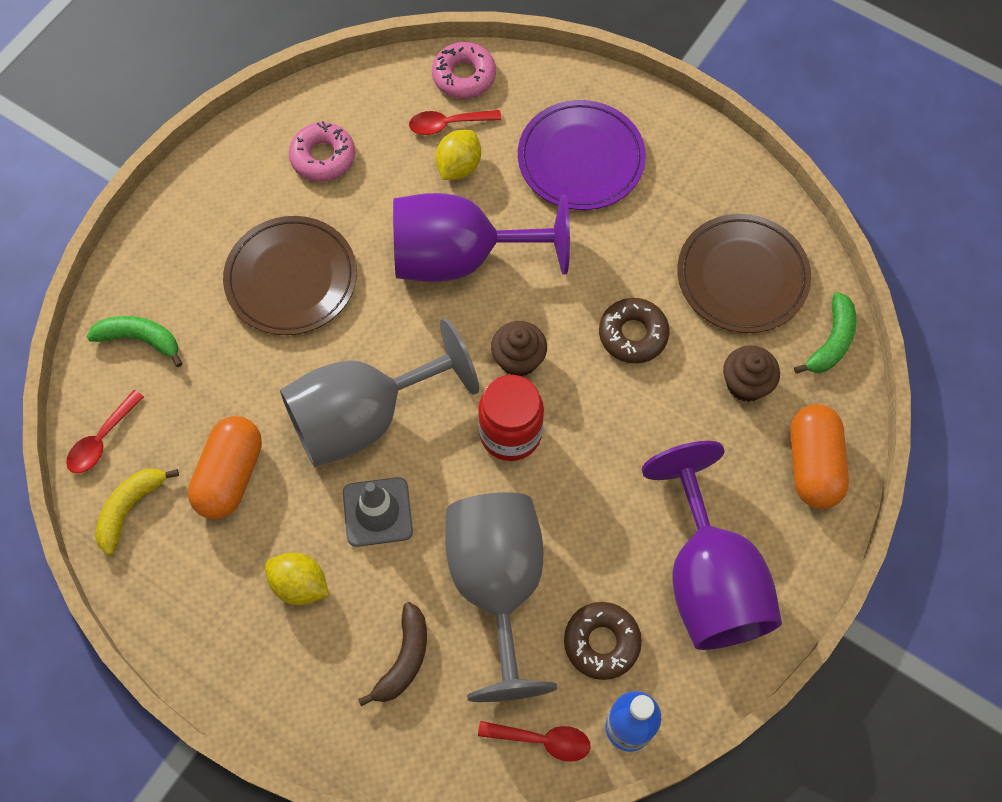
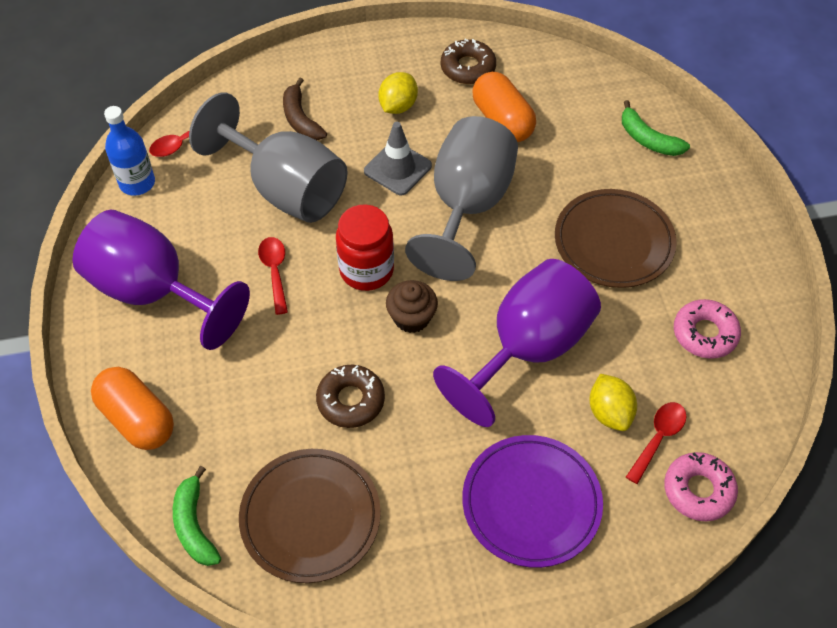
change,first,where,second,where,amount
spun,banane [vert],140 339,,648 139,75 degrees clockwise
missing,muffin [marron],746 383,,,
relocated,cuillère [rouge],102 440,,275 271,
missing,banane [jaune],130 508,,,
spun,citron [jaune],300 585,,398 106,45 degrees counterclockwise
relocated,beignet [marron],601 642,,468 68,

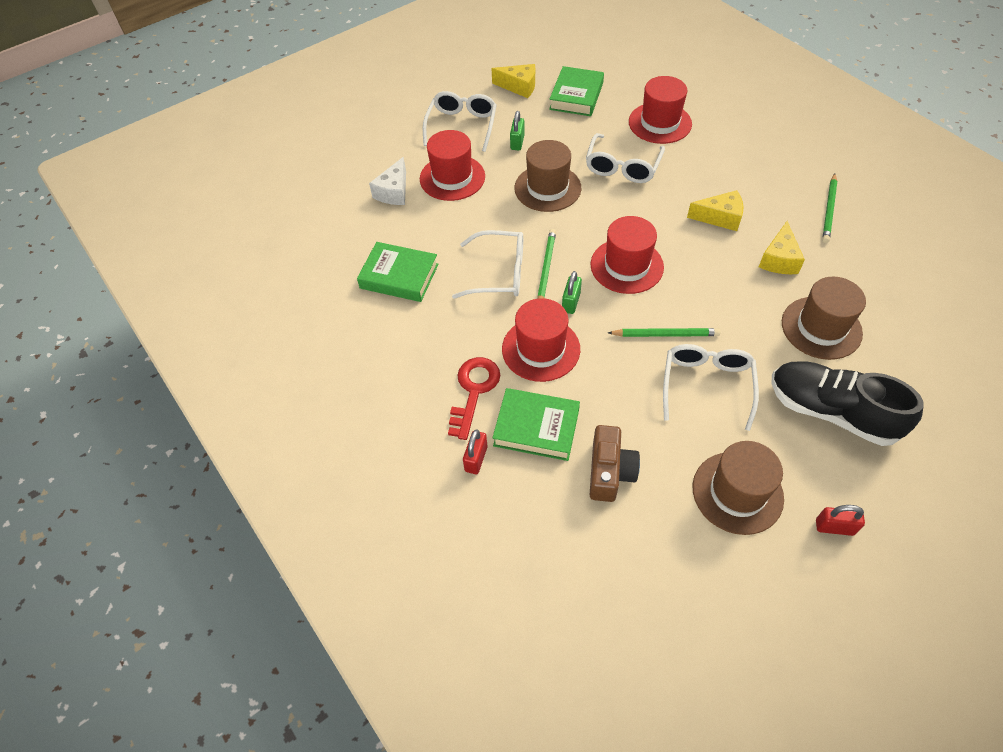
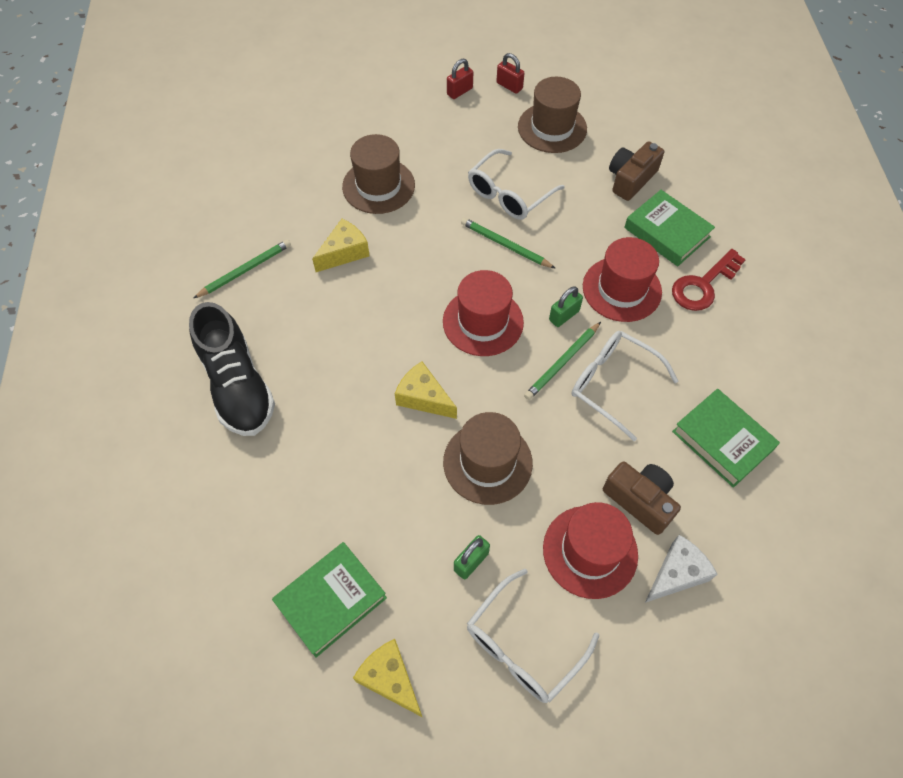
change,first,where,second,where,amount
missing,chapeau [rouge],660 123,,,
missing,lunettes [blanc],622 167,,,
relocated,fromage [jaune],720 218,,423 397,
relocated,chaussure [noir],831 411,,238 386,
relocated,cadenas [rouge],476 459,,459 91,
appeared,,,appareil photo [marron],640 500,

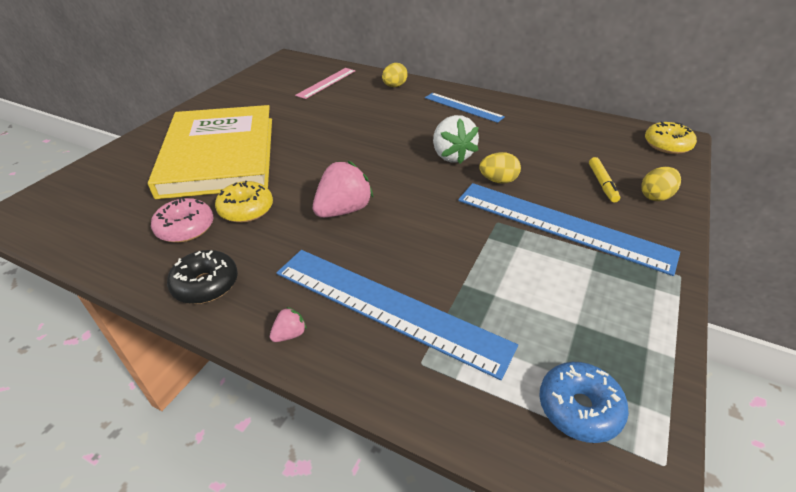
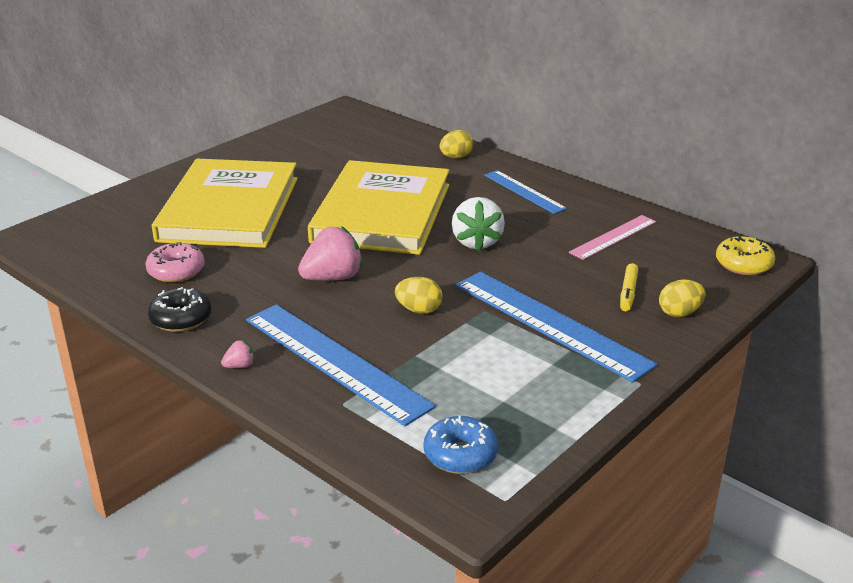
change,first,where,second,where,amount
relocated,règle [rose],326 83,,613 237,
relocated,œuf [jaune],498 180,,419 310,
missing,beignet [jaune],246 209,,,
appeared,,,livre [jaune],381 213,

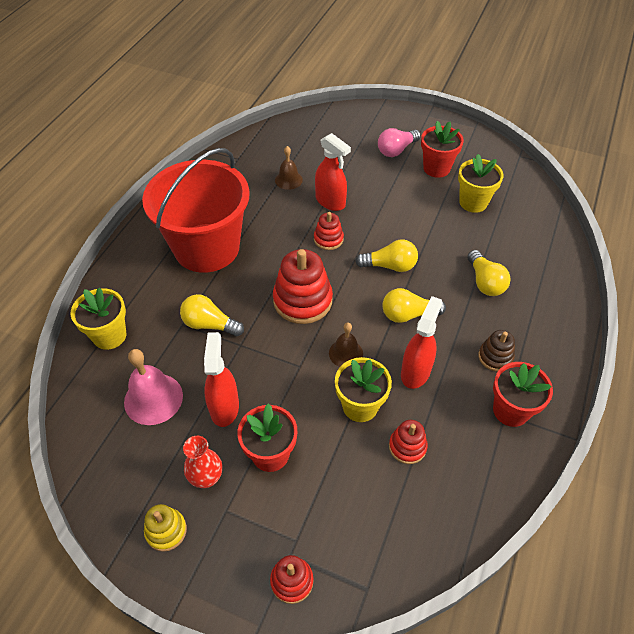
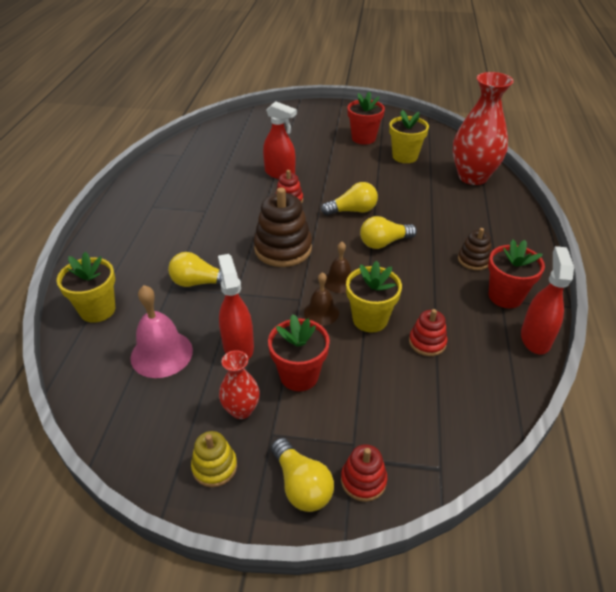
change,first,where,second,where,amount
missing,ampoule [rose],396 150,,,
relocated,cloche [marron],288 180,,321 312,
missing,seau [rouge],206 247,,,
colour,jouet à empiler [rouge],302 300,jouet à empiler [marron],283 249,
relocated,ampoule [jaune],485 282,,301 485,
relocated,vaporisateur [rouge],415 371,,535 338,
appeared,,,vase [rouge],472 177,

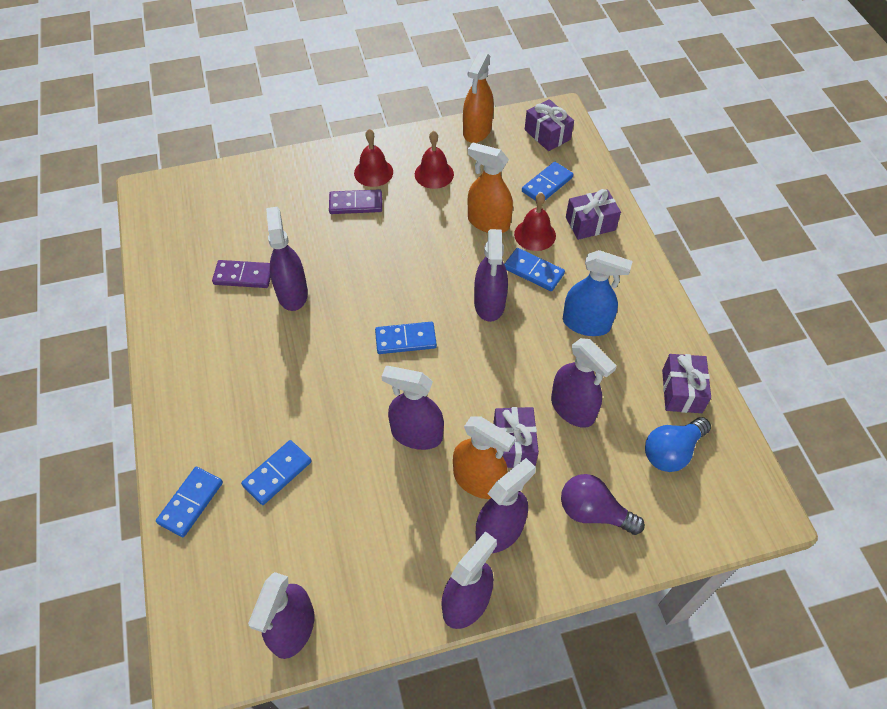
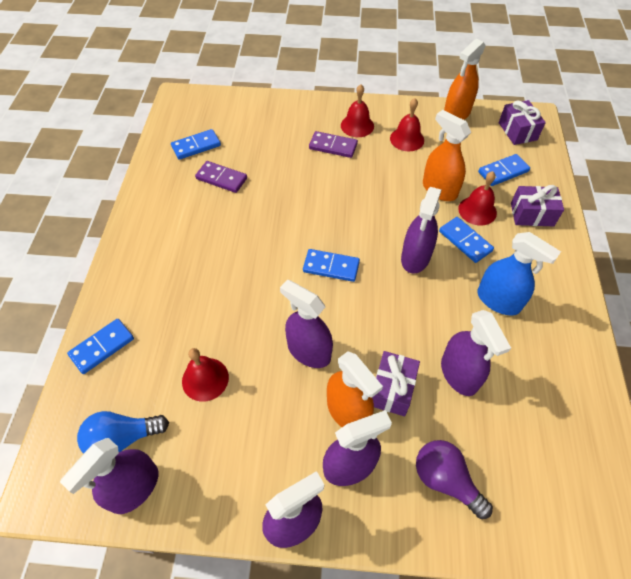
change,first,where,second,where,amount
missing,vaporisateur [violet],292 293,,,
missing,cadeau [violet],682 391,,,
relocated,ampoule [bleu],671 451,,122 438,
relocated,domino [bleu],277 473,,196 146,
appeared,,,cloche [rouge],205 379,

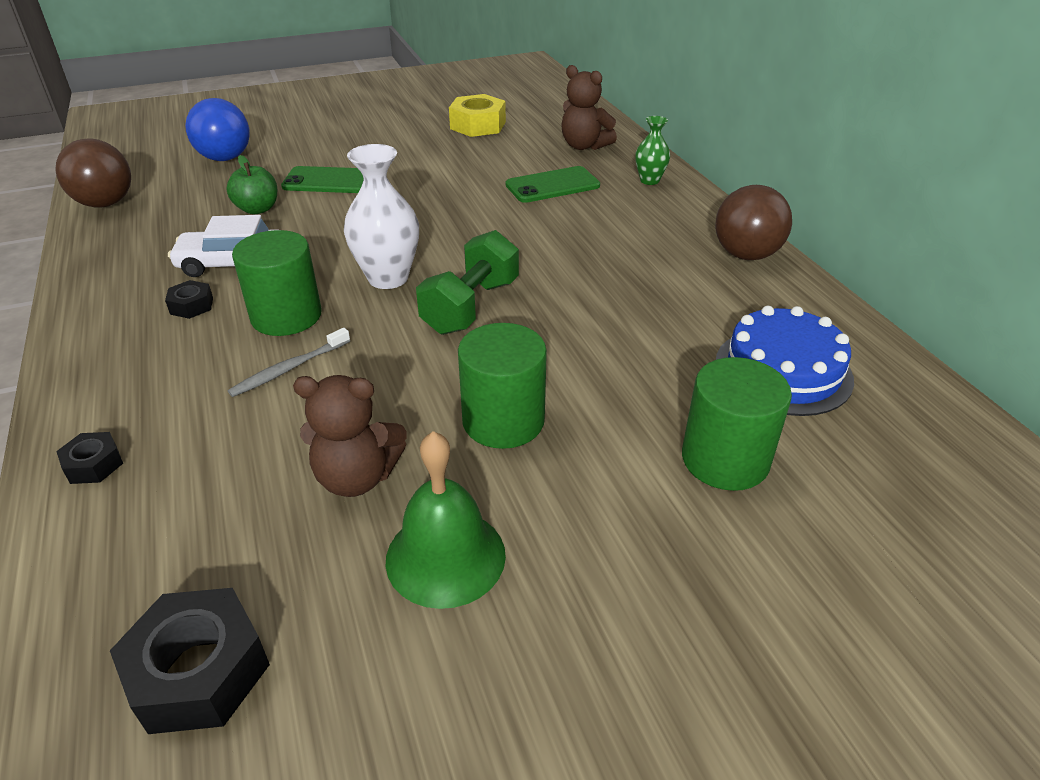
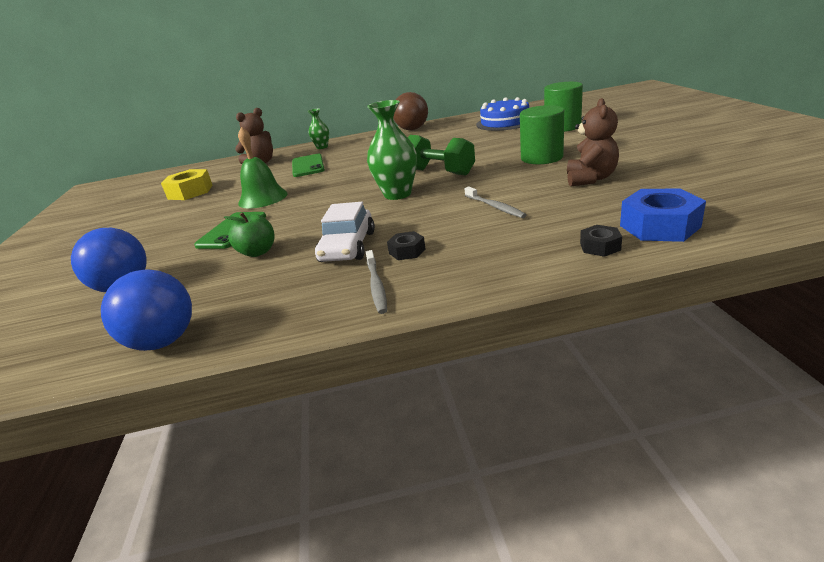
change,first,where,second,where,amount
colour,balle [marron],105 203,balle [bleu],163 341,
colour,vase [blanc],388 278,vase [vert],397 194,
missing,cylindre [vert],286 316,,,
relocated,cloche [vert],445 557,,263 198,
missing,écrou [noir],199 671,,,
appeared,,,écrou [bleu],659 226,
appeared,,,brosse à dents [gris],376 286,

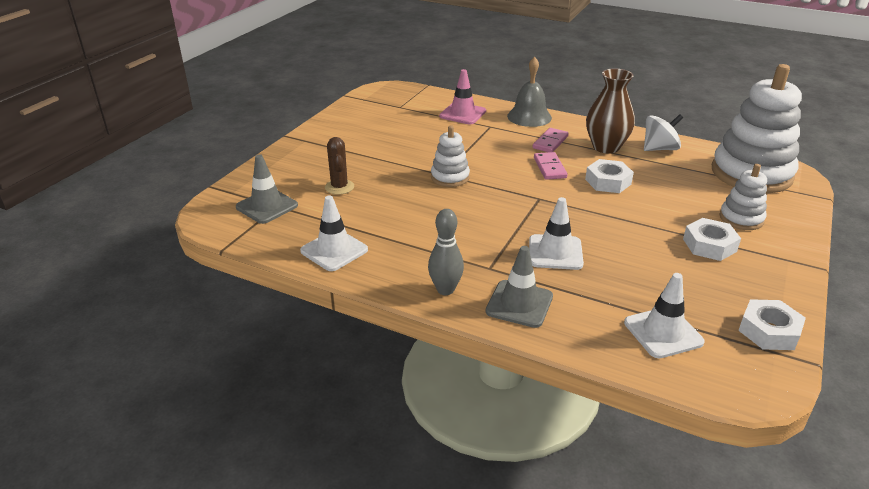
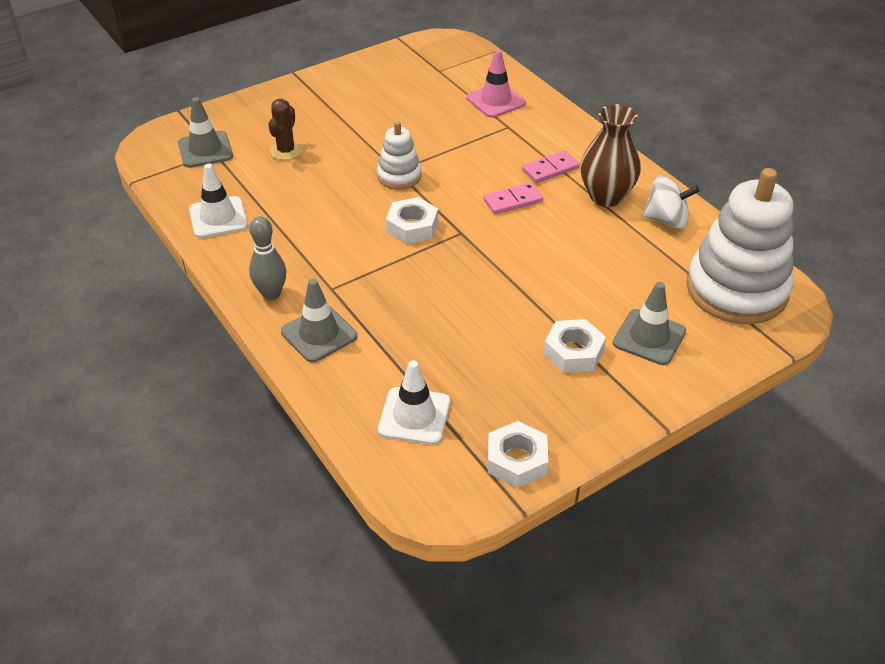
change,first,where,second,where,amount
missing,cloche [gris],529 116,,,
spun,domino [rose],549 168,,513 201,45 degrees clockwise
relocated,écrou [blanc],608 182,,412 226,
exchanged,jouet à empiler [blanc],741 218,cône de chantier [gris],649 337,
missing,cône de chantier [blanc],555 252,,,

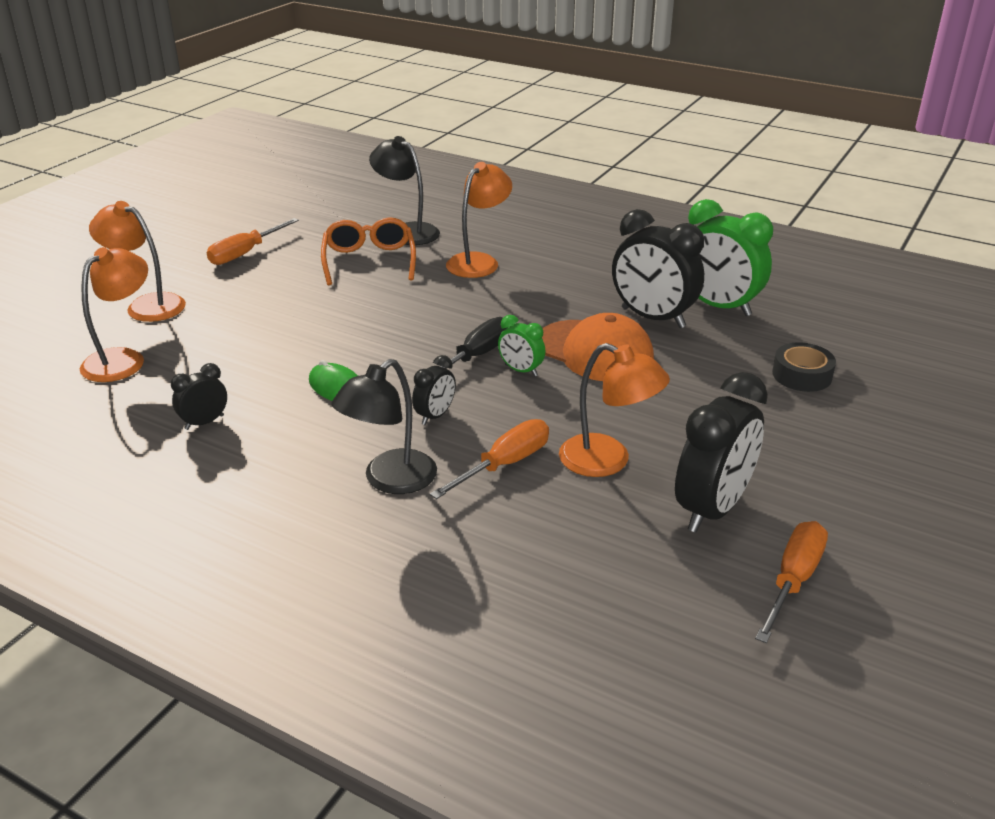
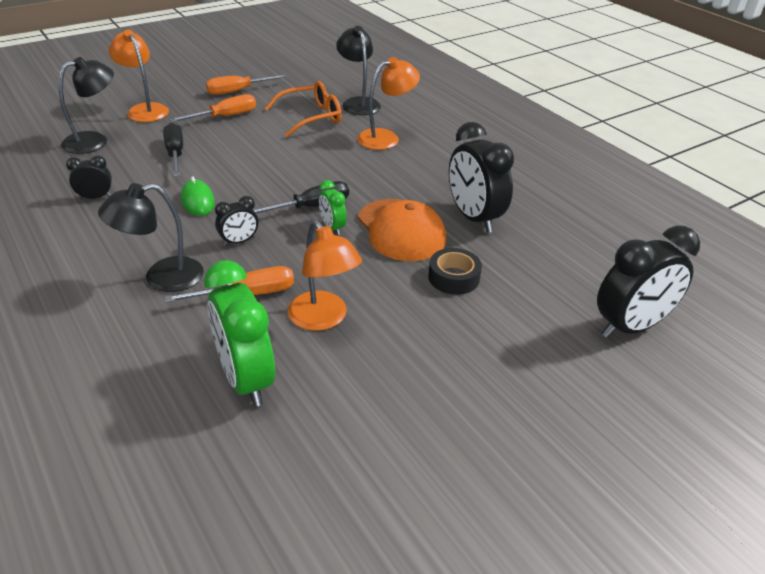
change,first,where,second,where,amount
relocated,réveil [vert],718 306,,246 379,
spun,lunettes [orange],369 261,,311 117,45 degrees clockwise
colour,lampe [orange],123 359,lampe [noir],94 141,
relocated,ruban adhésif [noir],802 375,,453 278,
relocated,réveil [noir],712 509,,630 327,
relocated,tournevis [orange],793 580,,225 116,
appeared,,,tournevis [noir],175 154,

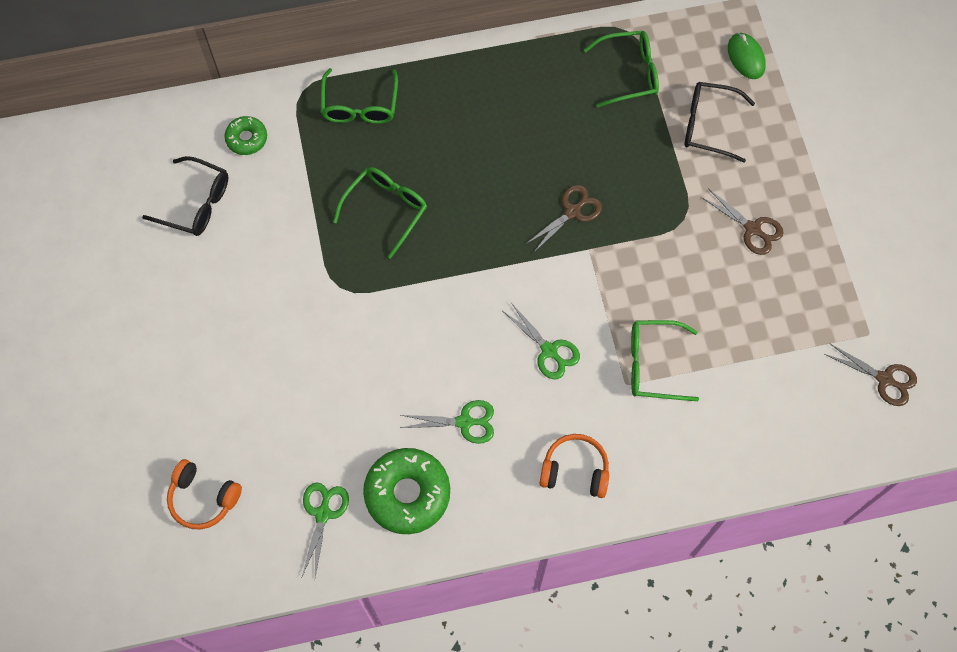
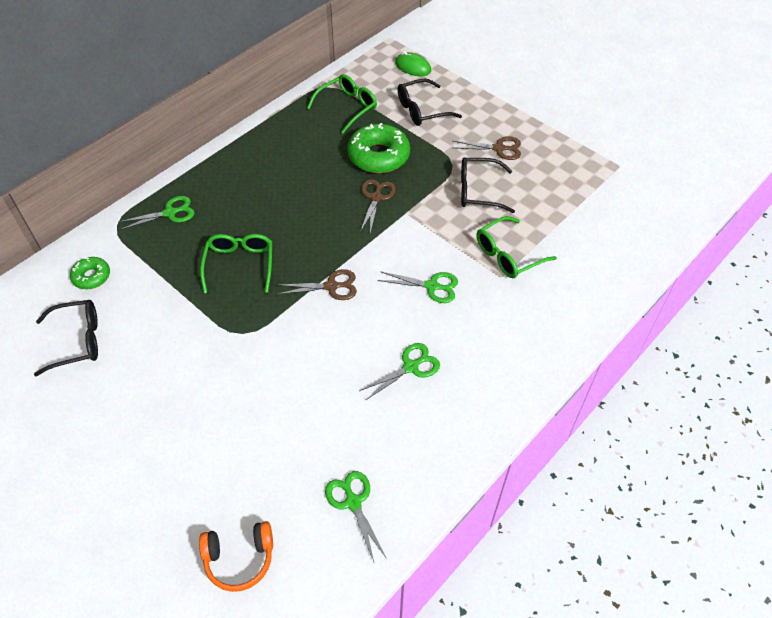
change,first,where,second,where,amount
exchanged,lunettes [vert],360 106,ciseaux [vert],170 213,
relocated,ciseaux [marron],884 379,,331 286,
missing,casque audio [orange],575 470,,,
relocated,beignet [vert],407 494,,378 156,
appeared,,,lunettes [noir],478 191,

